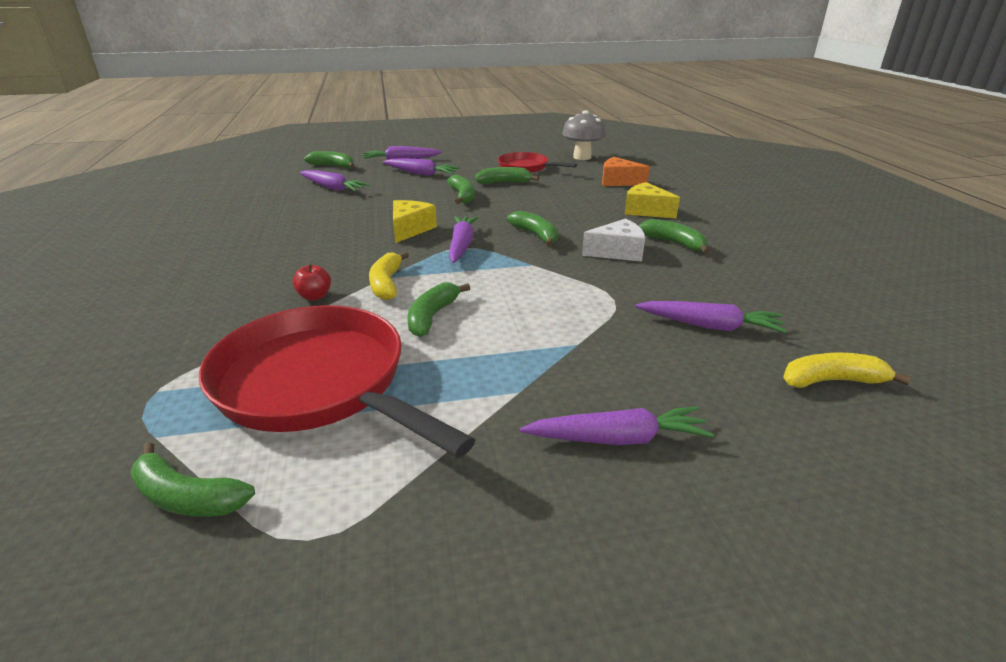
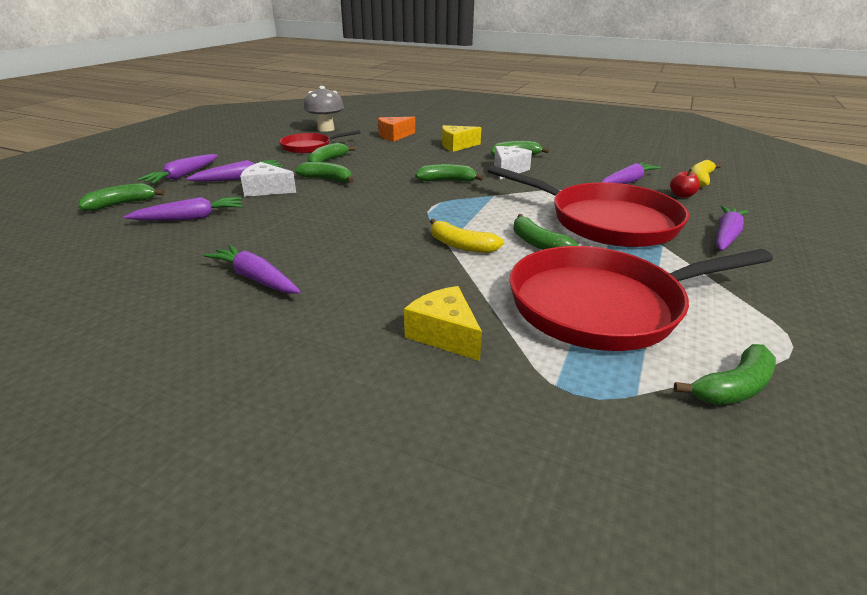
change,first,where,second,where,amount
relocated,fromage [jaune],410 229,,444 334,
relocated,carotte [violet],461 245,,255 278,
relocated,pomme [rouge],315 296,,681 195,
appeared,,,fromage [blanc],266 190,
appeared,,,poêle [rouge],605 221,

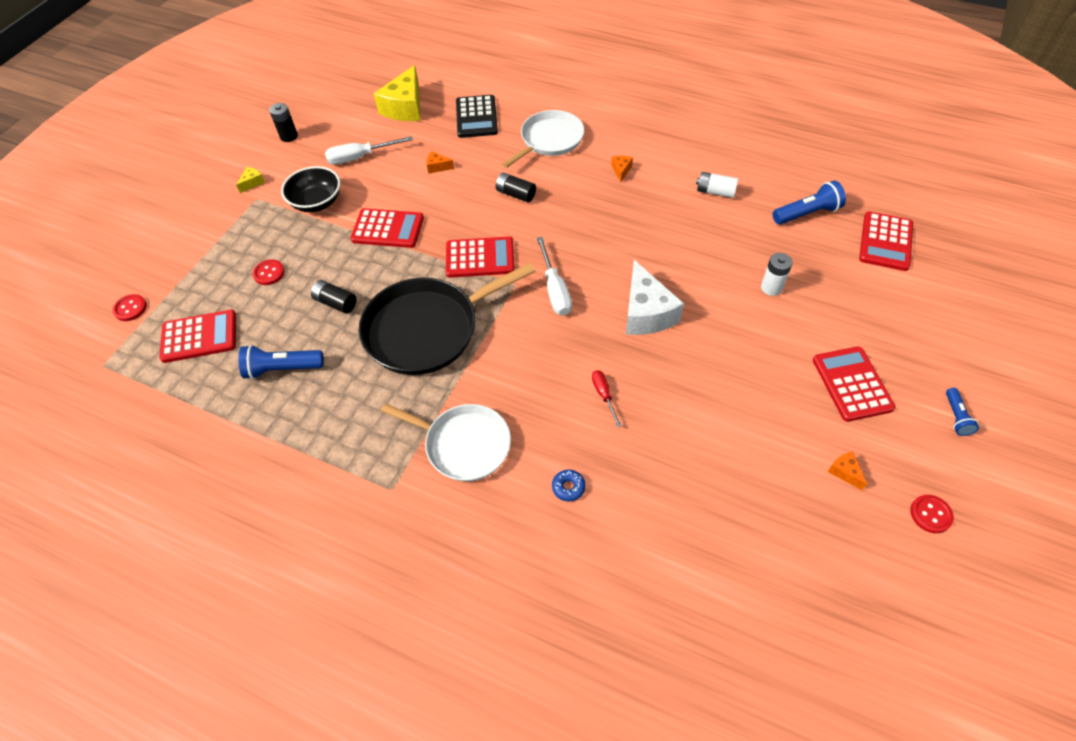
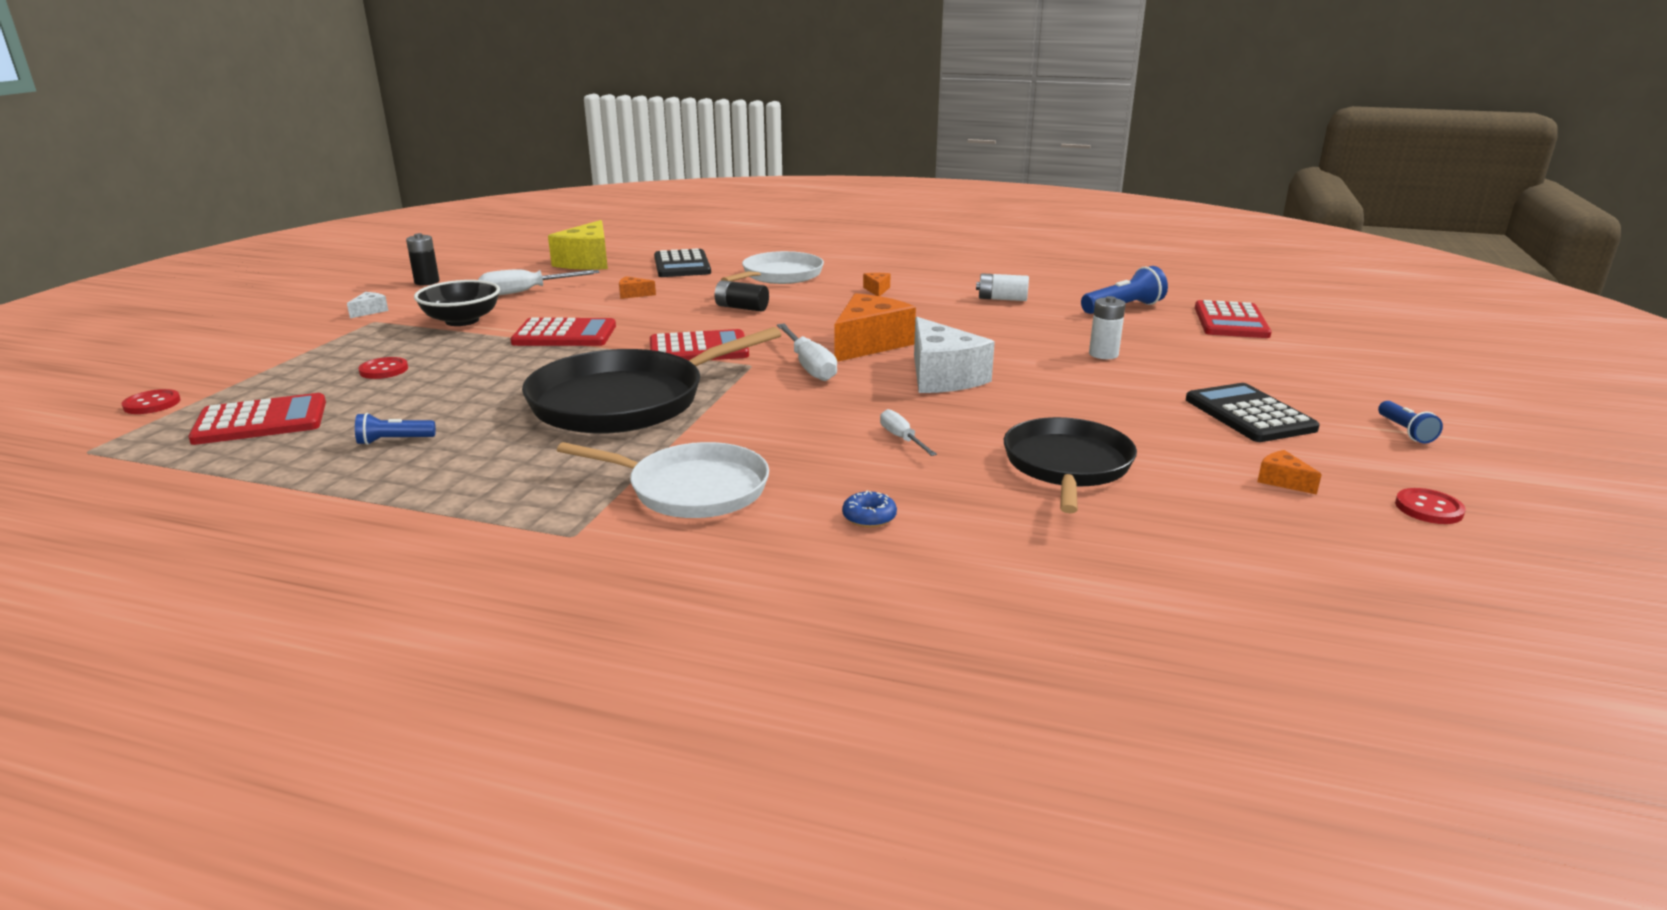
change,first,where,second,where,amount
colour,fromage [jaune],252 183,fromage [blanc],370 311,
missing,pile [noir],336 303,,,
size,lampe de poche [bleu],282 369,,394 441,x0.59
colour,calculatrice [rouge],852 384,calculatrice [noir],1249 414,
colour,tournevis [rouge],604 395,tournevis [blanc],902 438,
appeared,,,fromage [orange],869 344,
appeared,,,poêle [noir],1067 466,

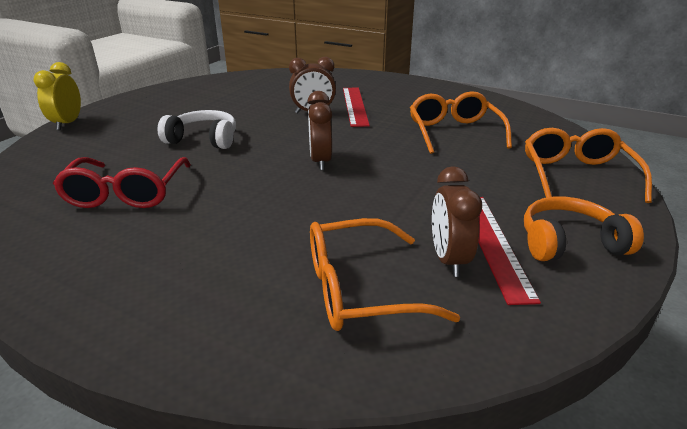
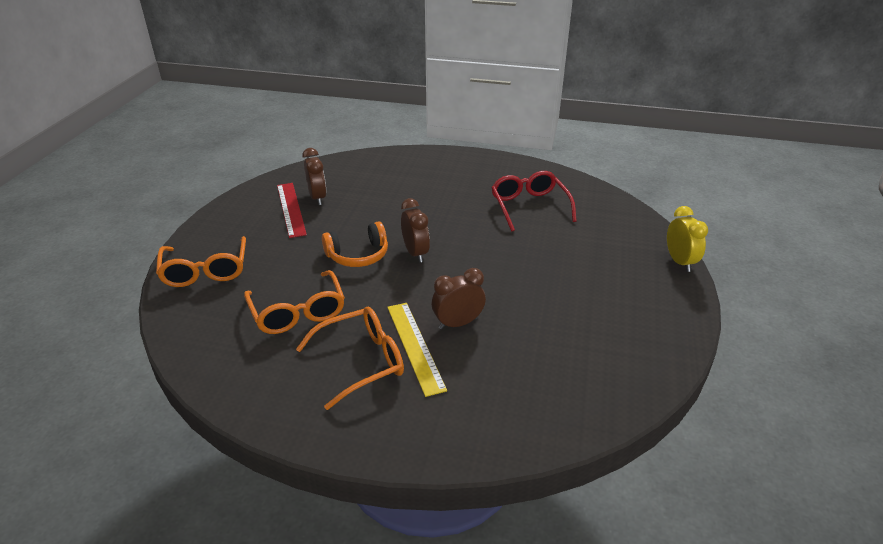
change,first,where,second,where,amount
colour,règle [rouge],354 106,règle [jaune],415 346,
missing,casque audio [blanc],203 139,,,
relocated,casque audio [orange],569 243,,358 255,
relocated,lunettes [orange],359 289,,362 361,

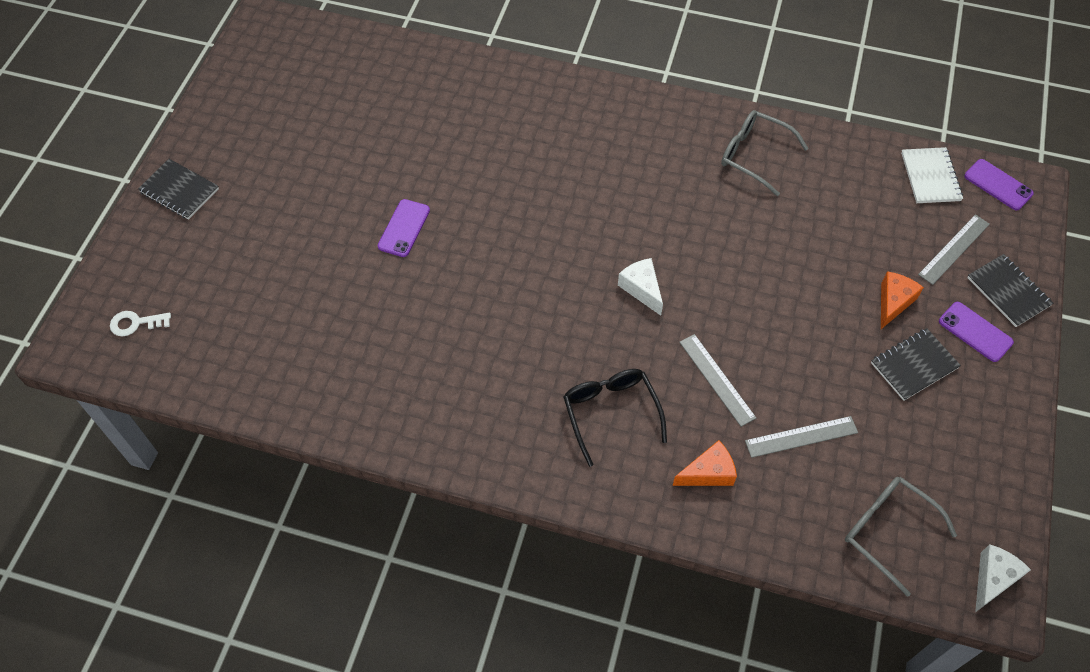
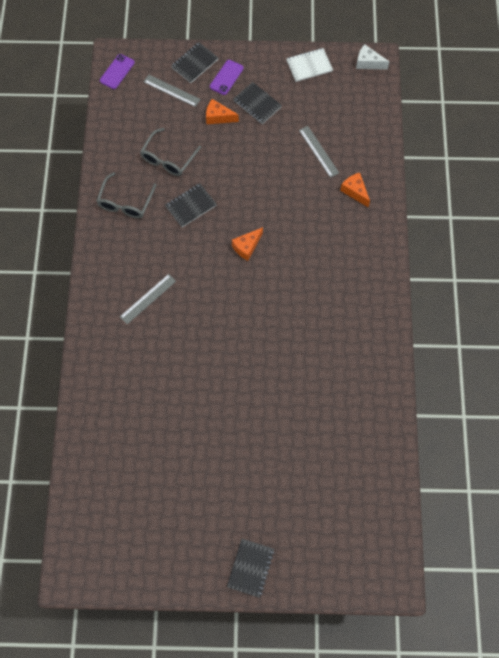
change,first,where,second,where,amount
relocated,carnet [blanc],930 177,,309 66,
missing,téléphone [violet],404 228,,,
colour,fromage [blanc],641 289,fromage [orange],247 247,
missing,clé [blanc],135 323,,,
relocated,règle [gris],716 379,,148 299,
missing,lunettes [noir],610 413,,,
relocated,lunettes [gris],887 531,,168 158,
appeared,,,carnet [noir],191 206,

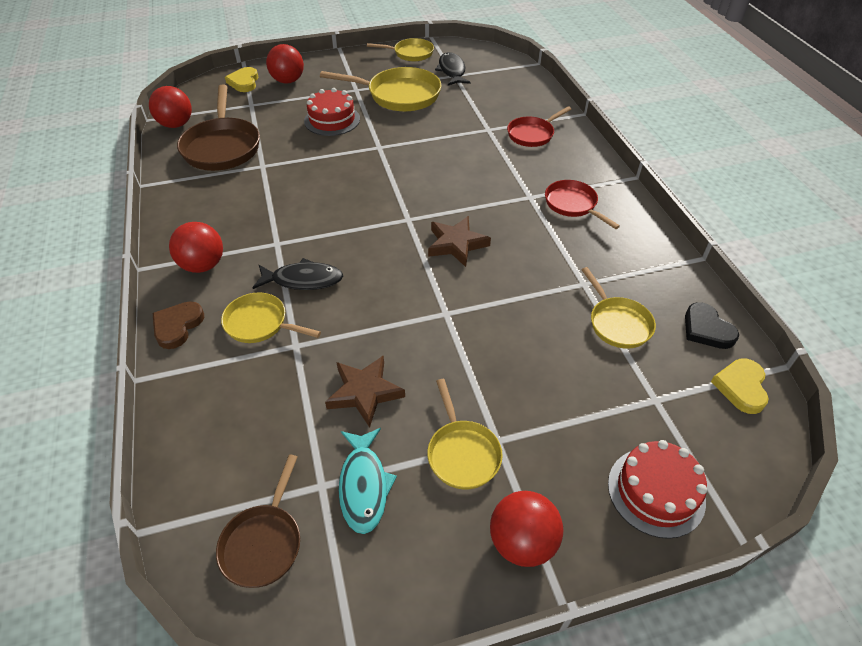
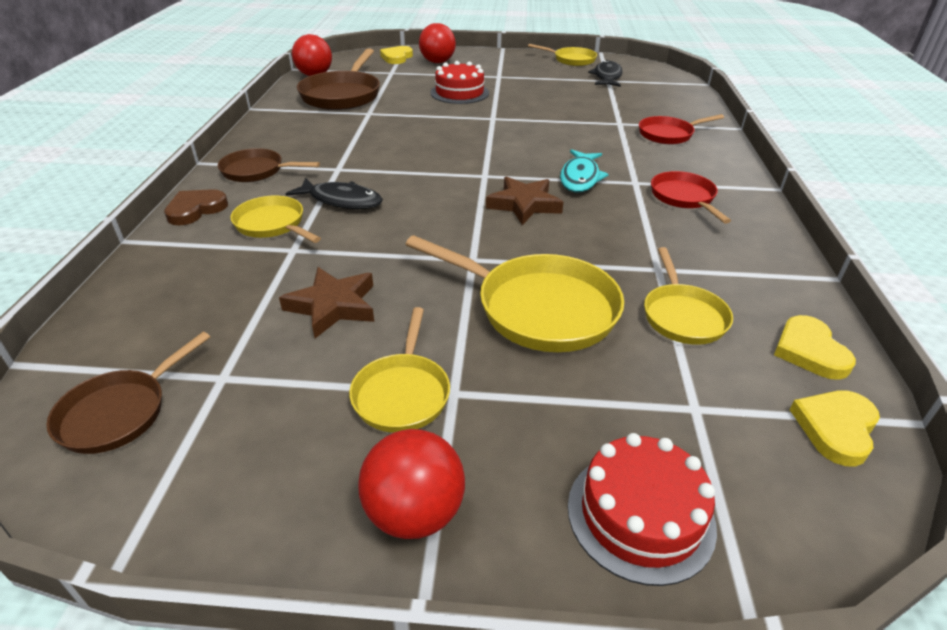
change,first,where,second,where,amount
relocated,poêle [jaune],399 95,,538 308,
exchanged,balle [rouge],203 265,poêle [marron],257 171,
colour,cœur [noir],706 329,cœur [jaune],809 351,
relocated,poisson [turquoise],364 486,,580 178,

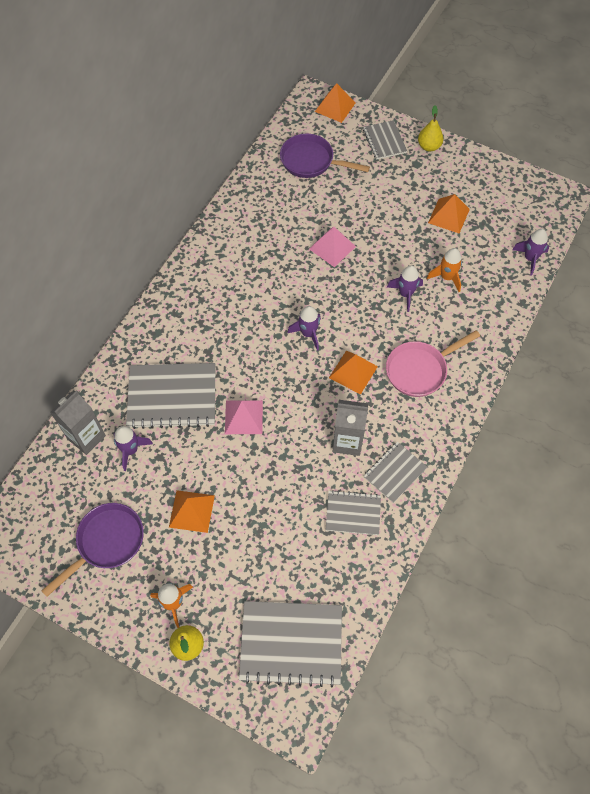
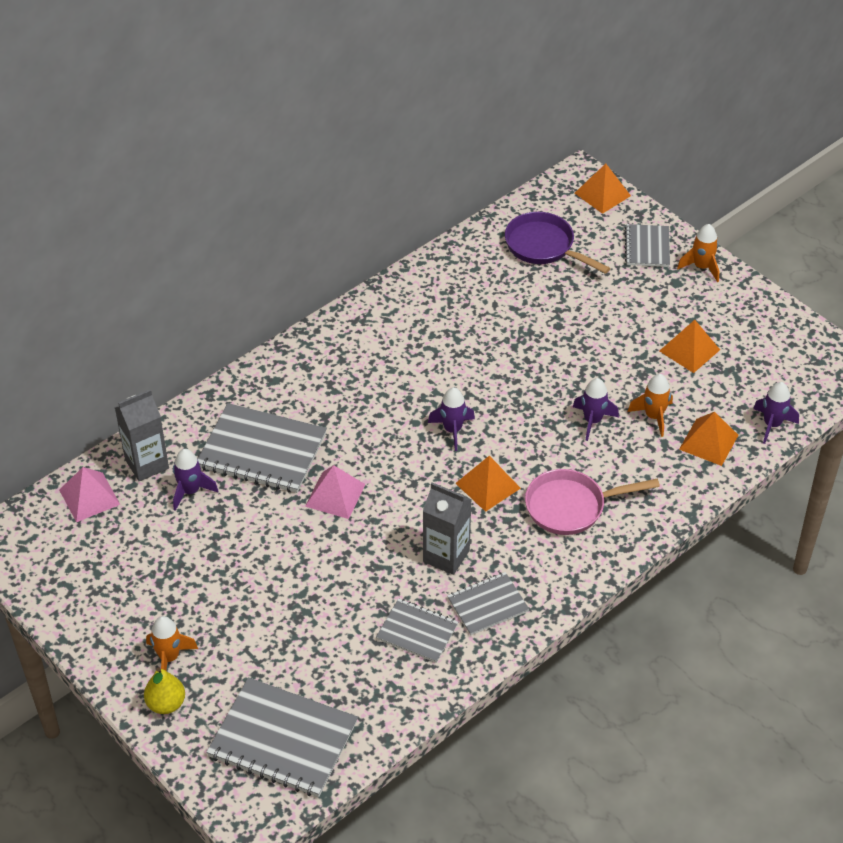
change,first,where,second,where,amount
exchanged,poire [jaune],429 146,fusée [orange],701 267,
relocated,pyramide [rose],332 247,,89 497,
relocated,pyramide [orange],192 511,,708 442,
missing,poêle [violet],107 543,,,

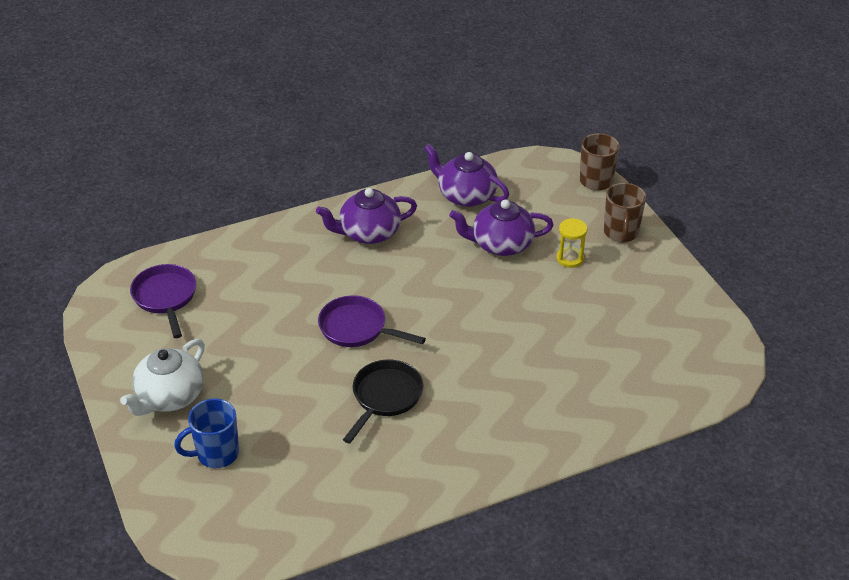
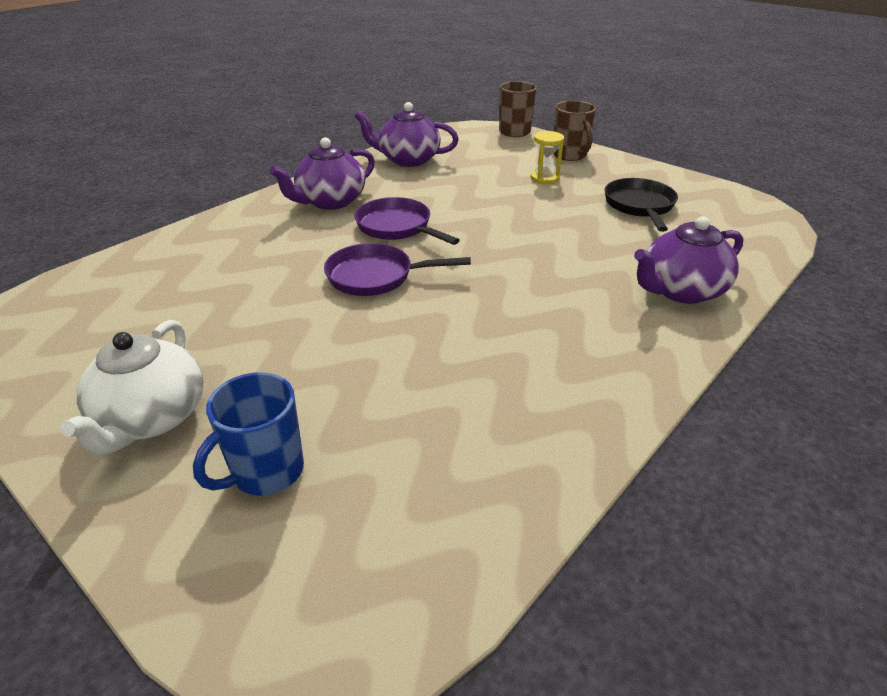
change,first,where,second,where,amount
relocated,théière [violet],501 244,,681 291,
relocated,poêle [violet],165 297,,397 227,
relocated,poêle [noir],385 397,,639 206,

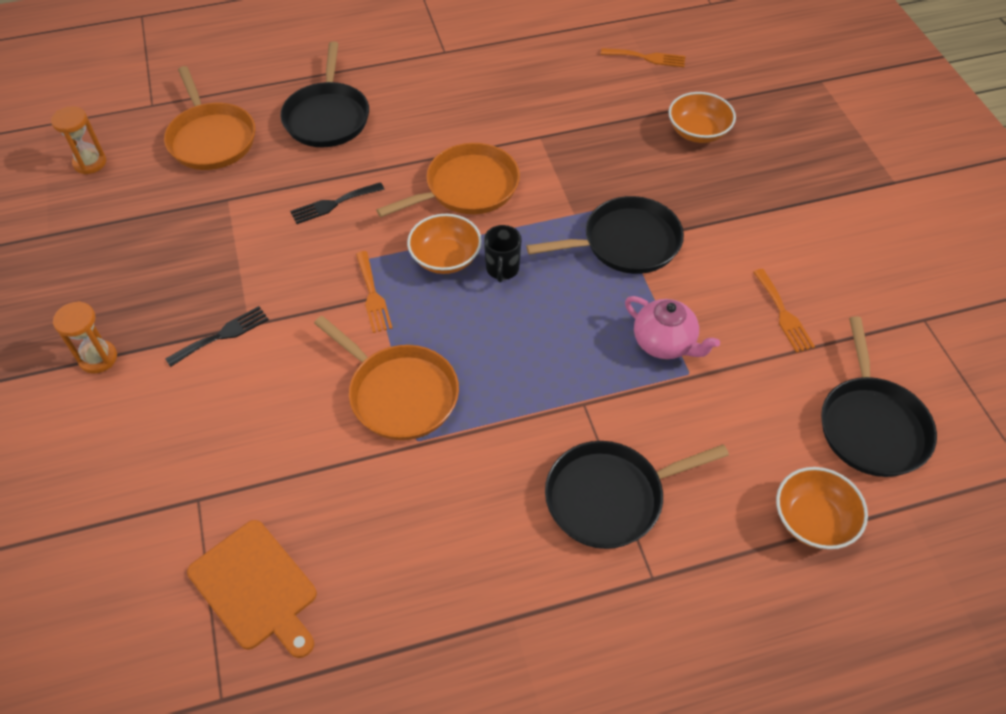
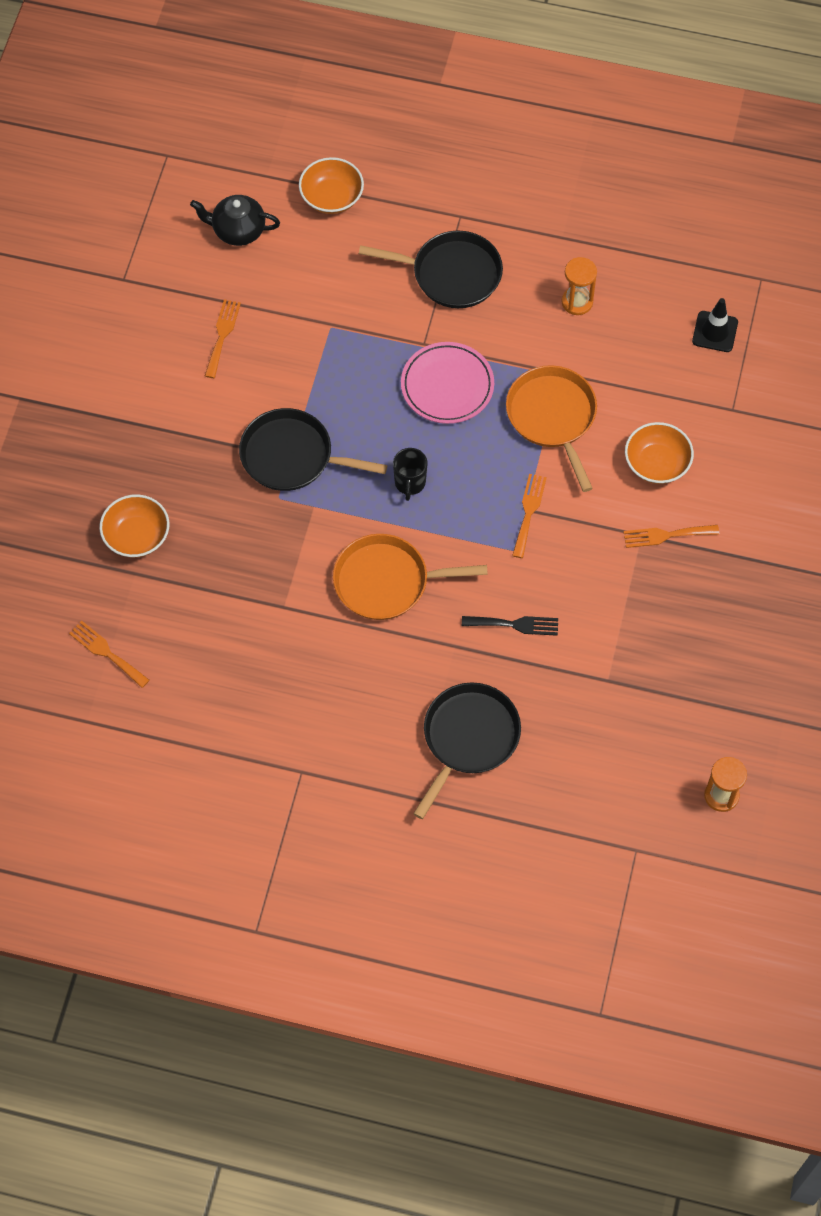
change,first,where,second,where,amount
missing,poêle [orange],211 139,,,
relocated,bol [orange],445 258,,656 463,
spun,tasse [noir],502 269,,410 483,150 degrees clockwise
missing,théière [rose],664 343,,,
relocated,sablier [orange],98 358,,577 302,
colour,fourchette [noir],222 335,fourchette [orange],666 535,
exchanged,poêle [noir],871 426,théière [noir],238 230,
exchanged,planche à découper [orange],256 588,cône de chantier [noir],715 332,
appeared,,,assiette [rose],447 386,

